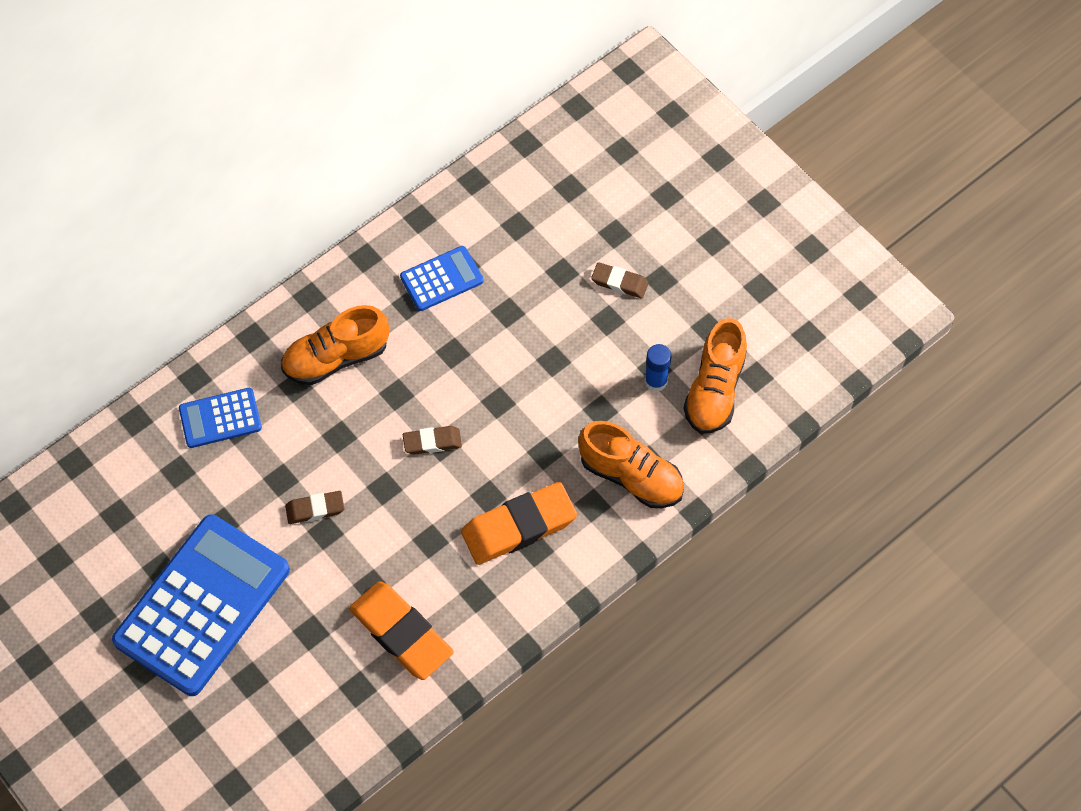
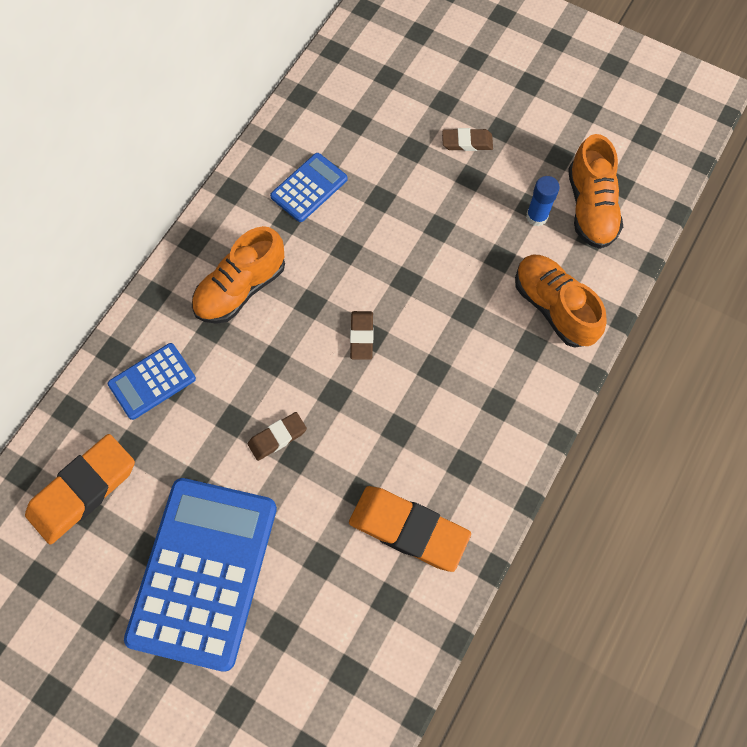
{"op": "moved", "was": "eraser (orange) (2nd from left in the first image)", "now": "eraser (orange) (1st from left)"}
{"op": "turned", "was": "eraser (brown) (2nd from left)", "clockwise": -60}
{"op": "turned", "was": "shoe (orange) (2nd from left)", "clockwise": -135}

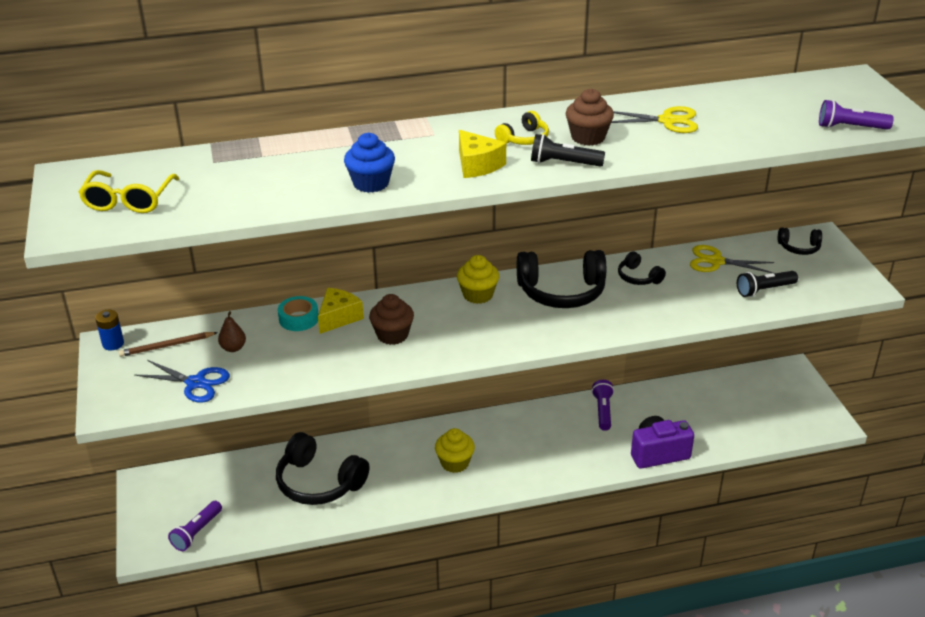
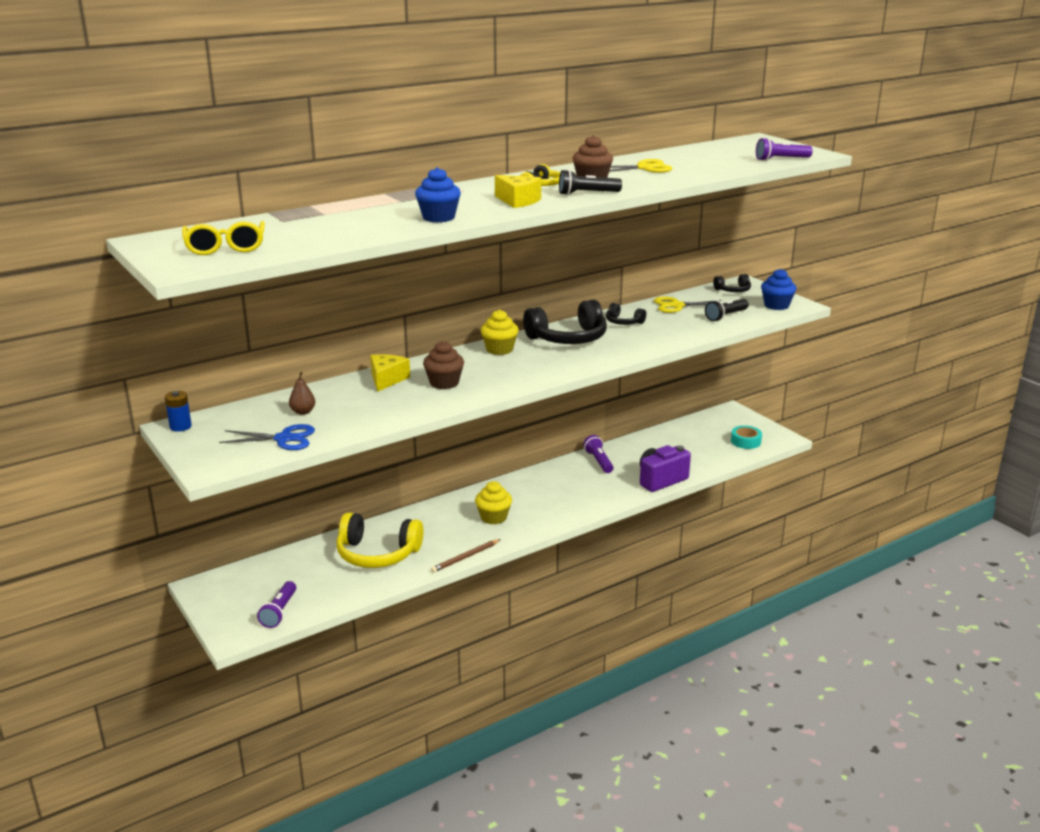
{"op": "added", "now": "cupcake (blue) (2nd from left)"}
{"op": "moved", "was": "pencil (brown)"}
{"op": "moved", "was": "tape (turquoise)"}
{"op": "recoloured", "was": "headphones (black) (1st from left)", "now": "headphones (yellow) (1st from left)"}

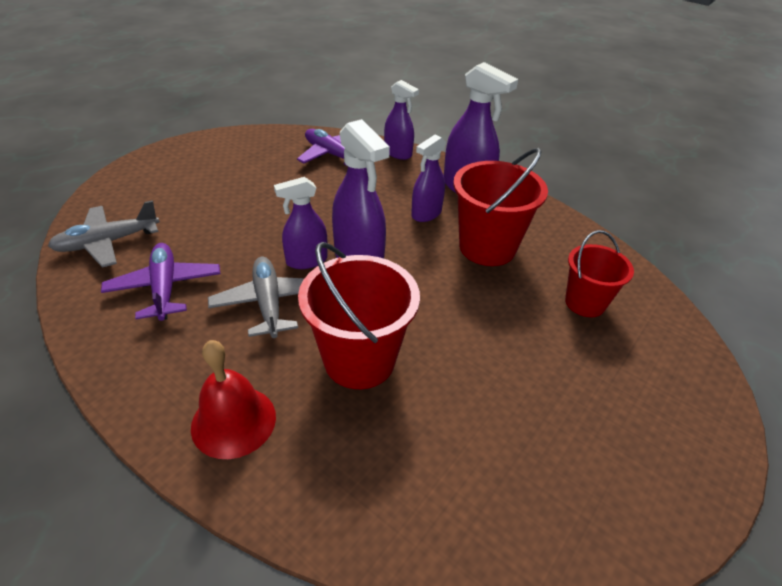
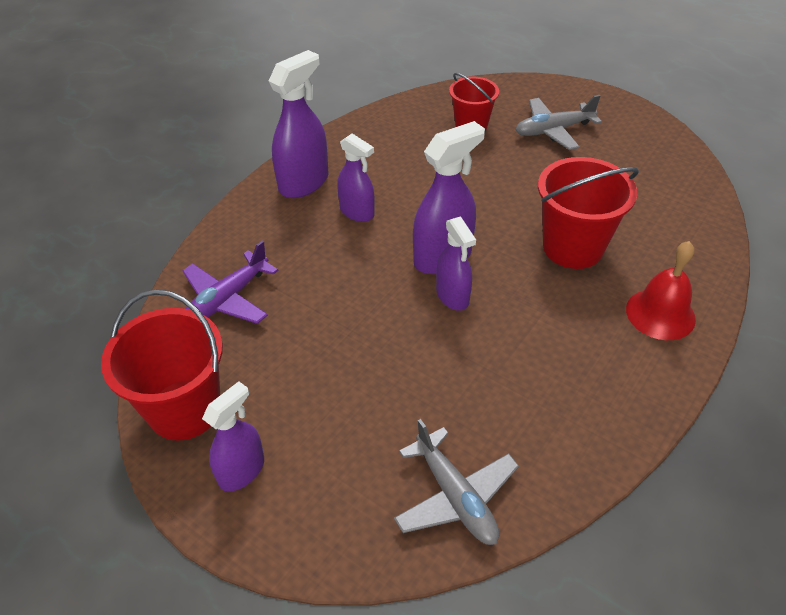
{"op": "removed", "was": "plane (purple) (1st from left)"}
{"op": "moved", "was": "plane (grey) (2nd from left)"}
{"op": "moved", "was": "spray bottle (purple) (3rd from left in the first image)", "now": "spray bottle (purple) (1st from left)"}
{"op": "moved", "was": "bucket (red) (2nd from left in the first image)", "now": "bucket (red) (1st from left)"}

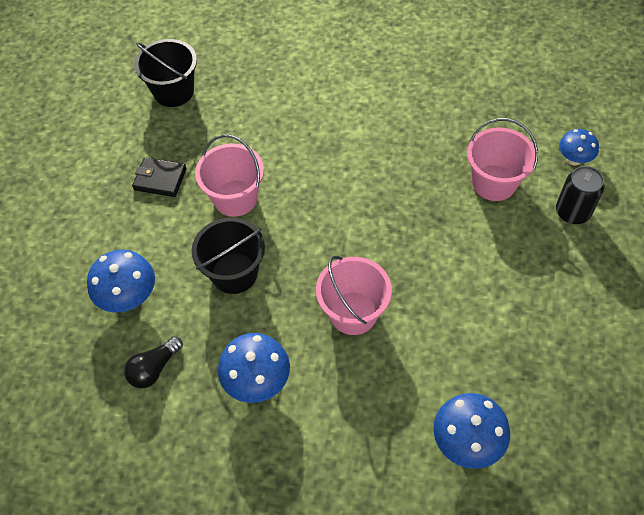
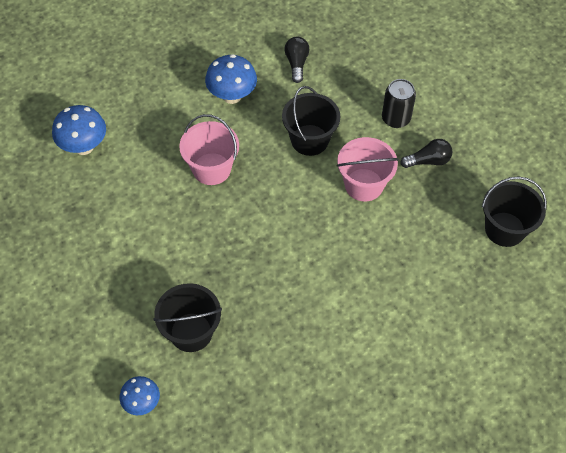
{"op": "removed", "was": "mushroom (blue) (1st from left)"}
{"op": "moved", "was": "can (black)"}
{"op": "replaced", "was": "wallet (black)", "now": "light bulb (black) (2nd from left)"}
{"op": "recoloured", "was": "bucket (pink) (3rd from left)", "now": "bucket (black) (1st from left)"}

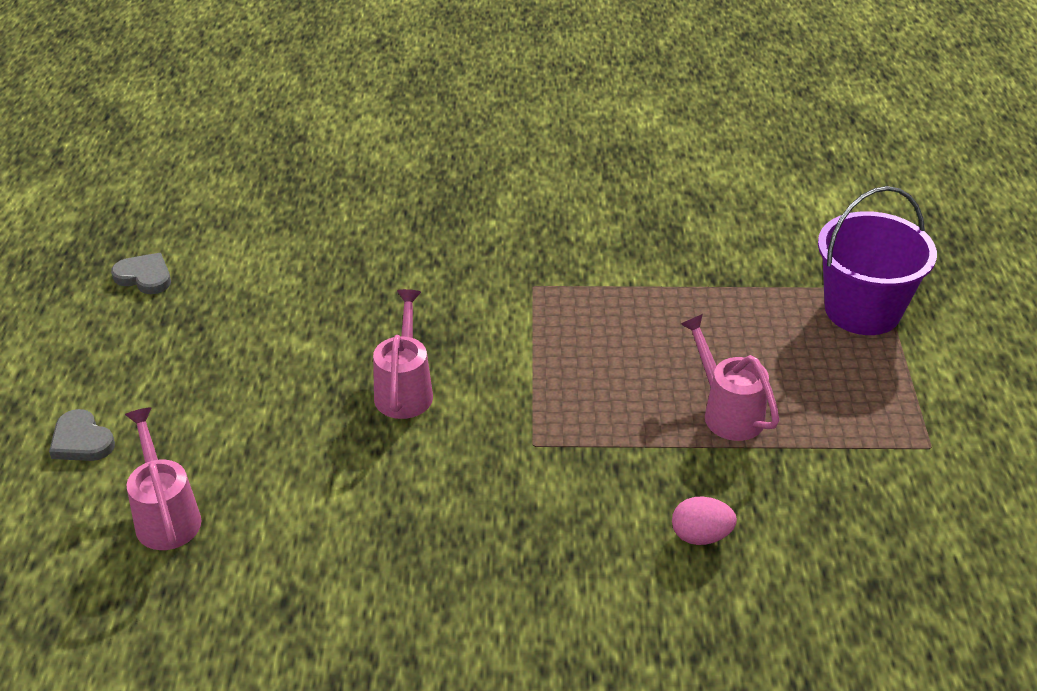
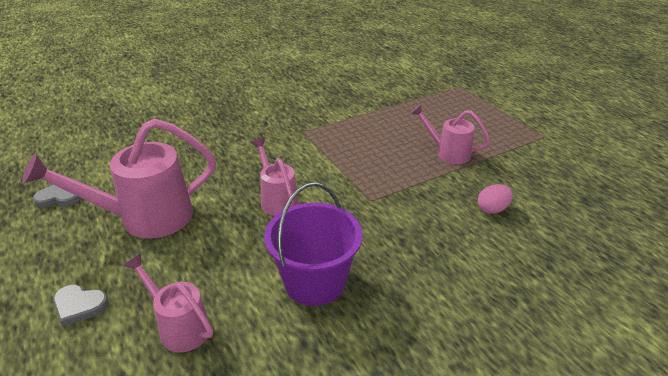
{"op": "added", "now": "watering can (pink) (1st from left)"}
{"op": "moved", "was": "bucket (purple)"}

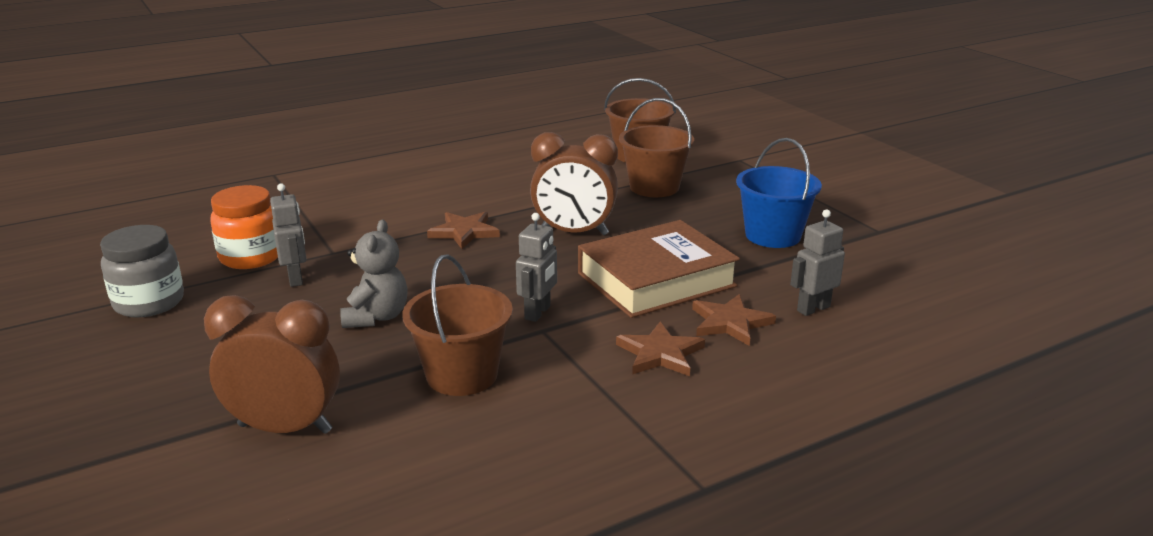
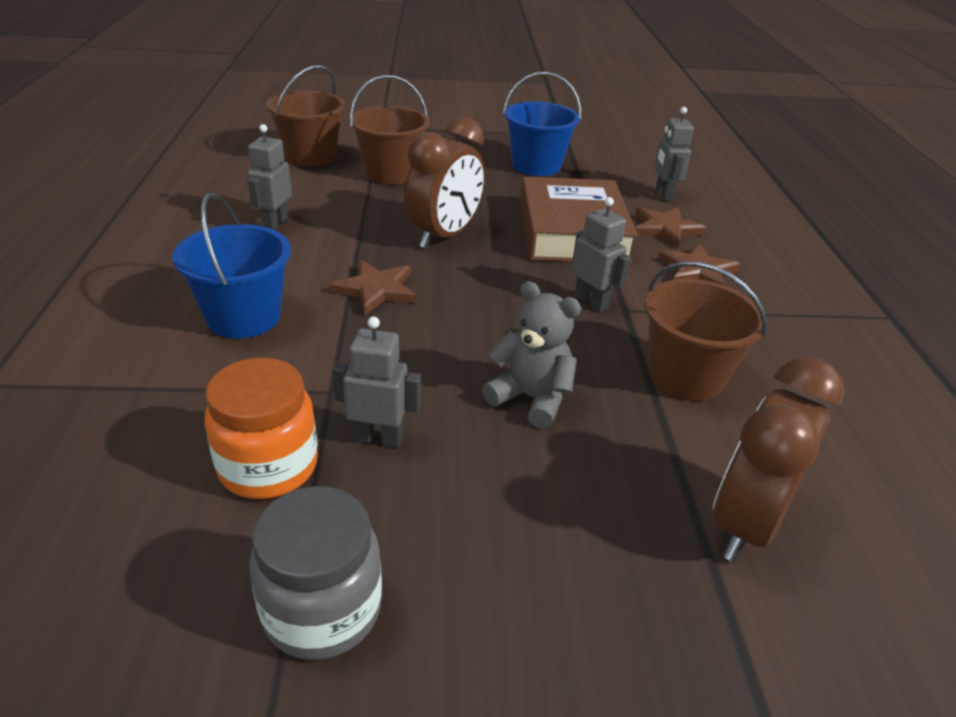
{"op": "added", "now": "bucket (blue) (1st from left)"}
{"op": "added", "now": "robot (grey) (1st from left)"}

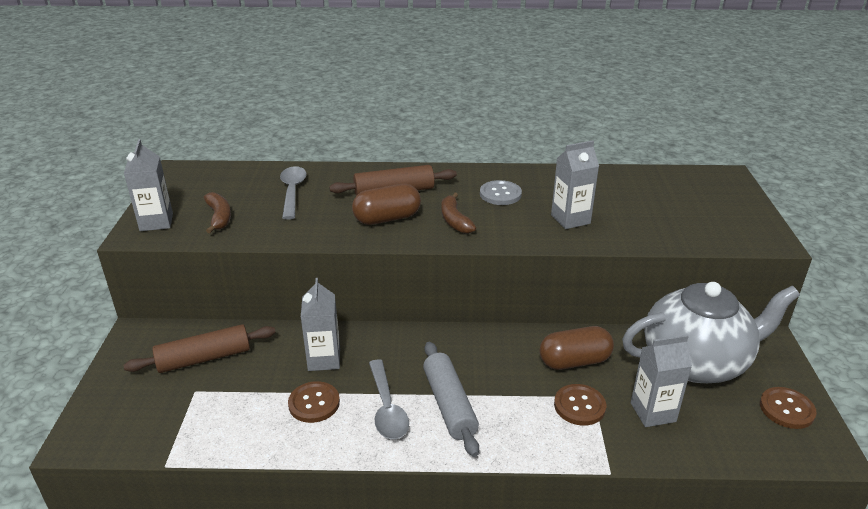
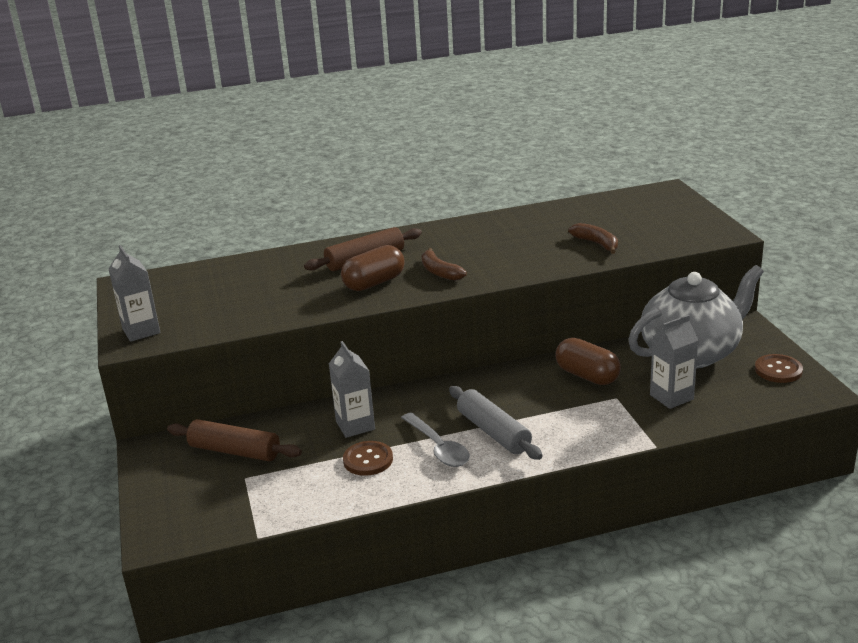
{"op": "removed", "was": "spoon (grey) (1st from left)"}
{"op": "removed", "was": "button (grey)"}
{"op": "removed", "was": "carton (grey) (3rd from left)"}
{"op": "removed", "was": "button (brown) (2nd from left)"}
{"op": "moved", "was": "banana (brown) (1st from left in the first image)", "now": "banana (brown) (2nd from left)"}
{"op": "turned", "was": "rolling pin (brown) (1st from left)", "clockwise": 60}
{"op": "turned", "was": "capsule (brown) (2nd from left)", "clockwise": 75}

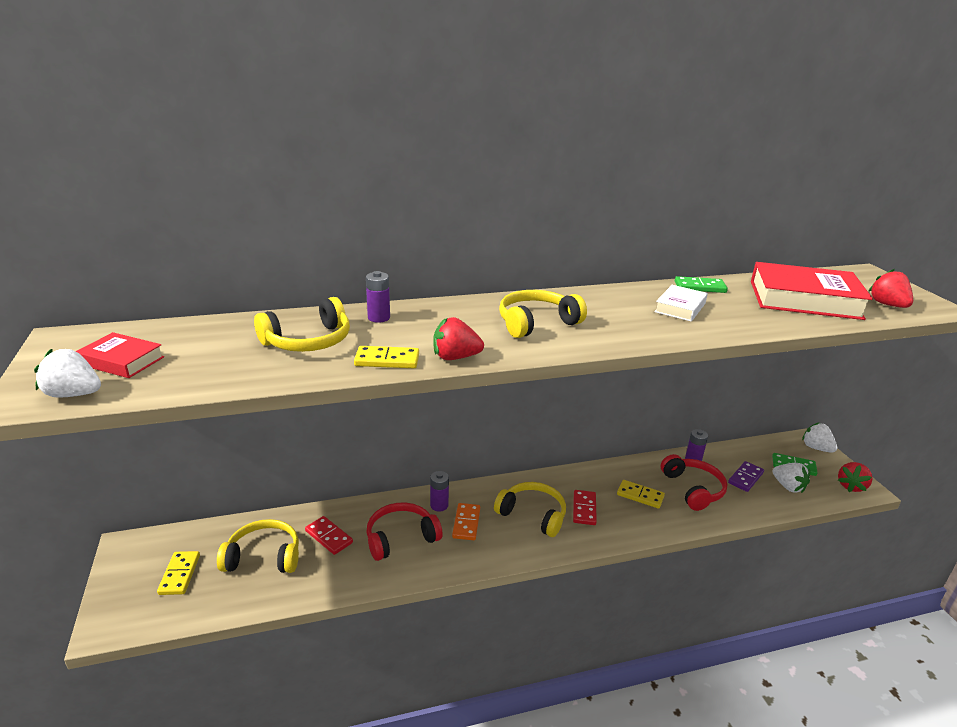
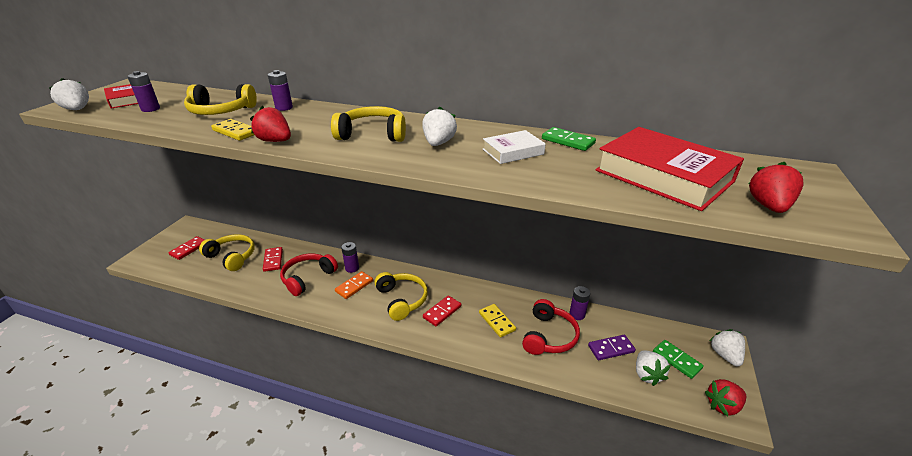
{"op": "added", "now": "battery (purple) (1st from left)"}
{"op": "added", "now": "strawberry (white) (2nd from left)"}
{"op": "recoloured", "was": "domino (yellow) (1st from left)", "now": "domino (red) (1st from left)"}
{"op": "turned", "was": "headphones (red) (1st from left)", "clockwise": -60}

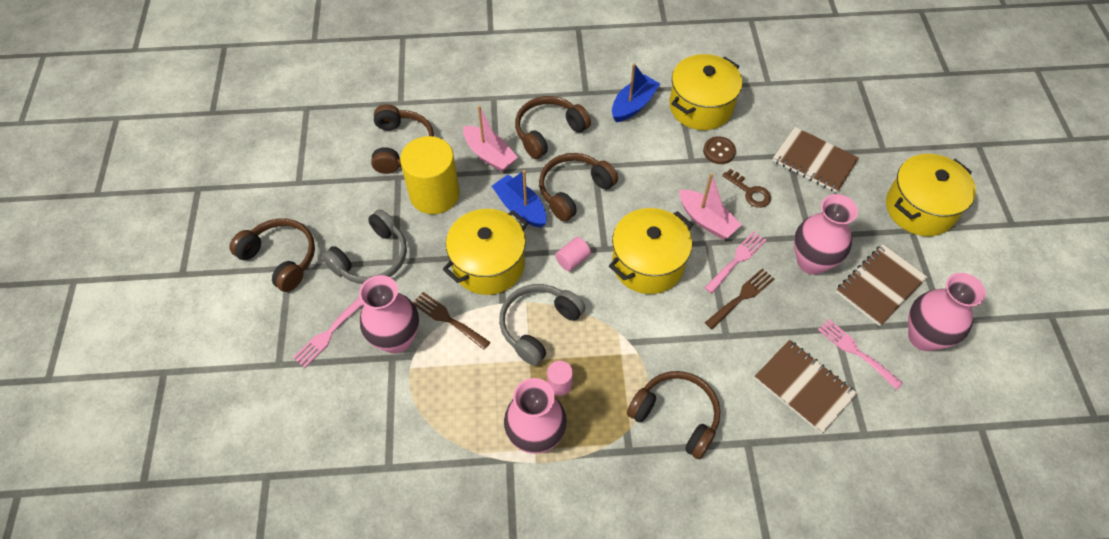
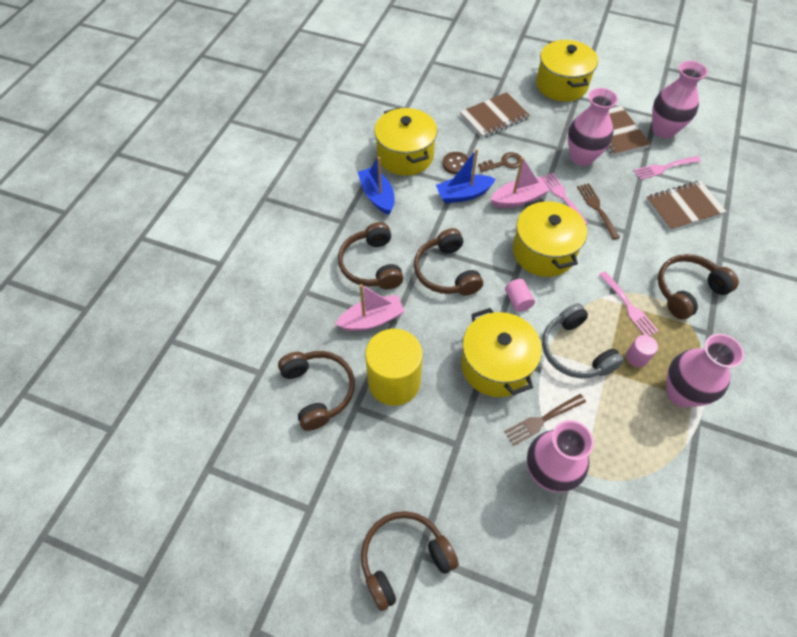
{"op": "removed", "was": "headphones (grey) (1st from left)"}
{"op": "moved", "was": "fork (pink) (1st from left in the first image)", "now": "fork (pink) (2nd from left)"}
{"op": "moved", "was": "boat (blue) (1st from left in the first image)", "now": "boat (blue) (2nd from left)"}
{"op": "turned", "was": "headphones (brown) (2nd from left in the first image)", "clockwise": 45}

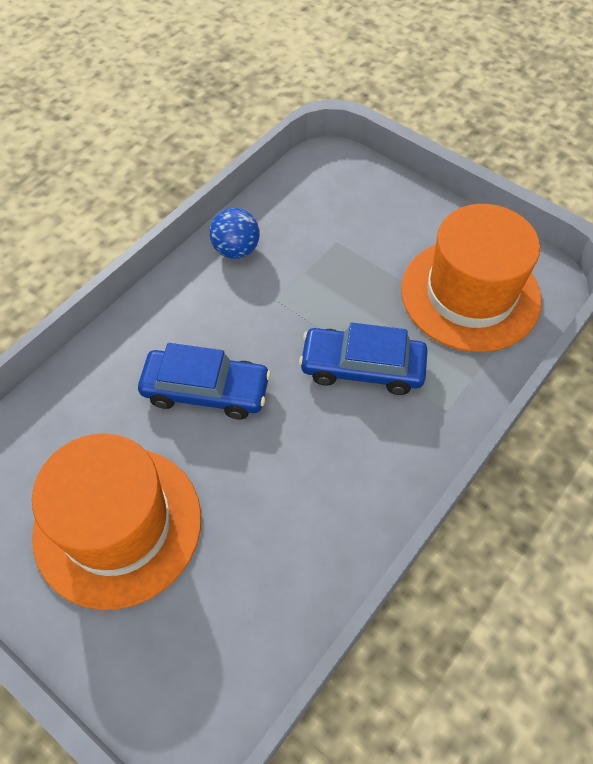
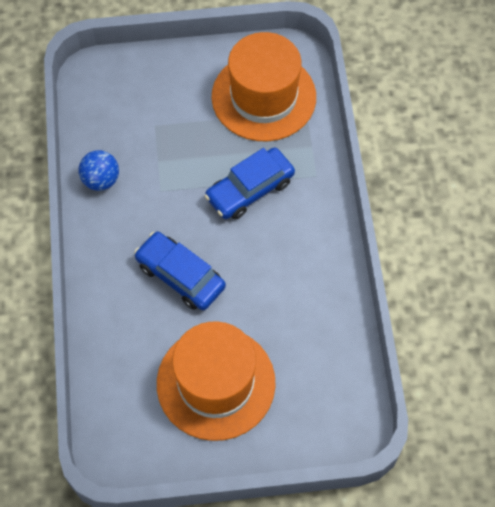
{"op": "turned", "was": "car (blue) (1st from left)", "clockwise": -105}

